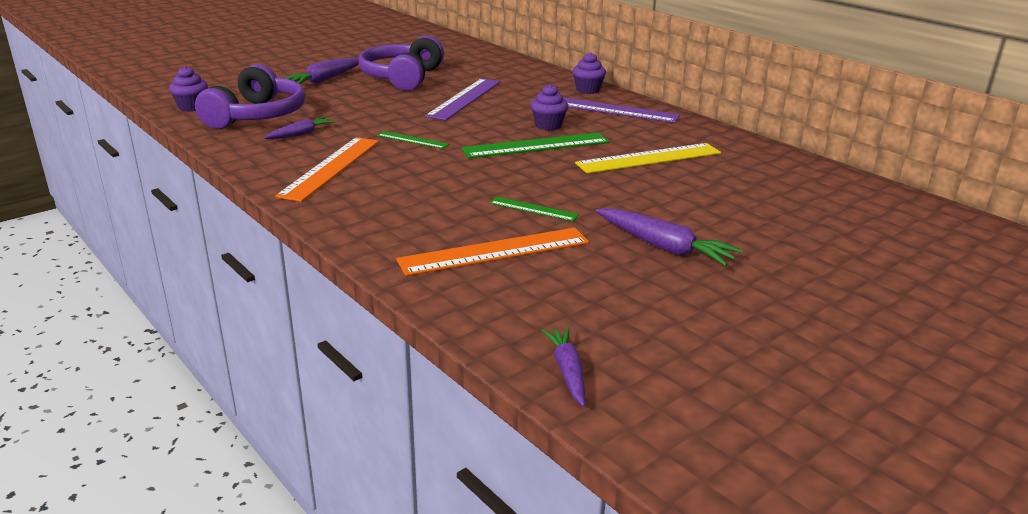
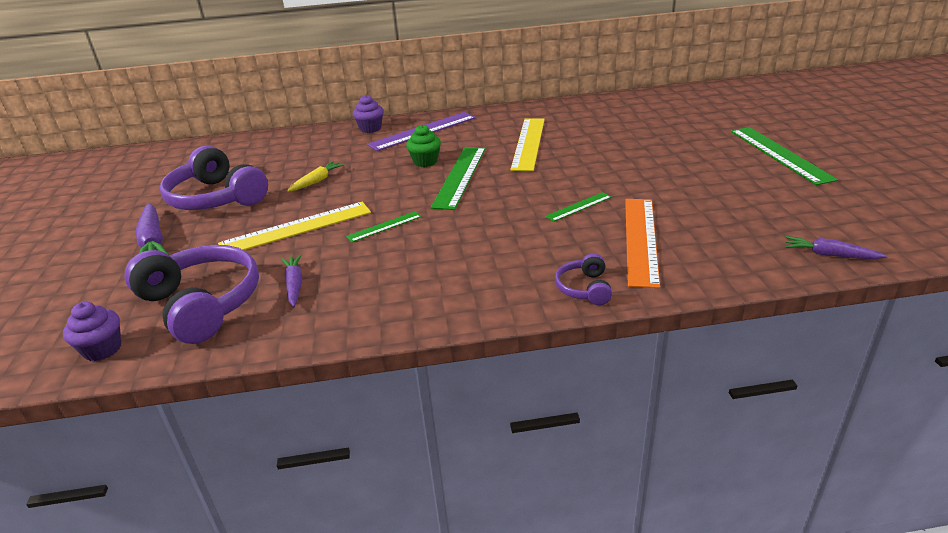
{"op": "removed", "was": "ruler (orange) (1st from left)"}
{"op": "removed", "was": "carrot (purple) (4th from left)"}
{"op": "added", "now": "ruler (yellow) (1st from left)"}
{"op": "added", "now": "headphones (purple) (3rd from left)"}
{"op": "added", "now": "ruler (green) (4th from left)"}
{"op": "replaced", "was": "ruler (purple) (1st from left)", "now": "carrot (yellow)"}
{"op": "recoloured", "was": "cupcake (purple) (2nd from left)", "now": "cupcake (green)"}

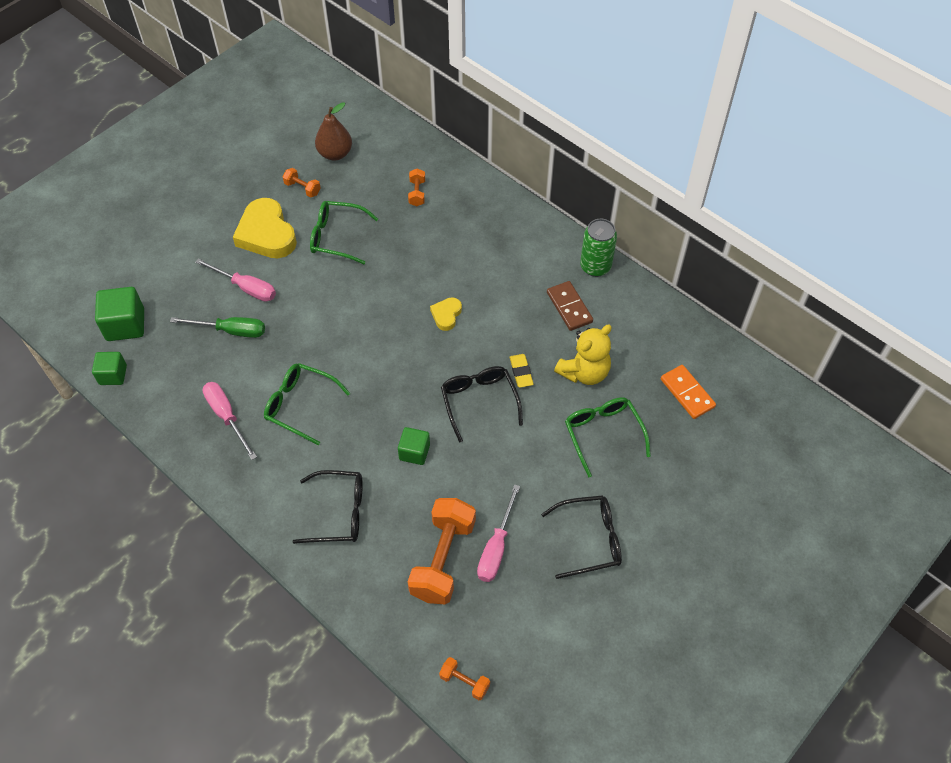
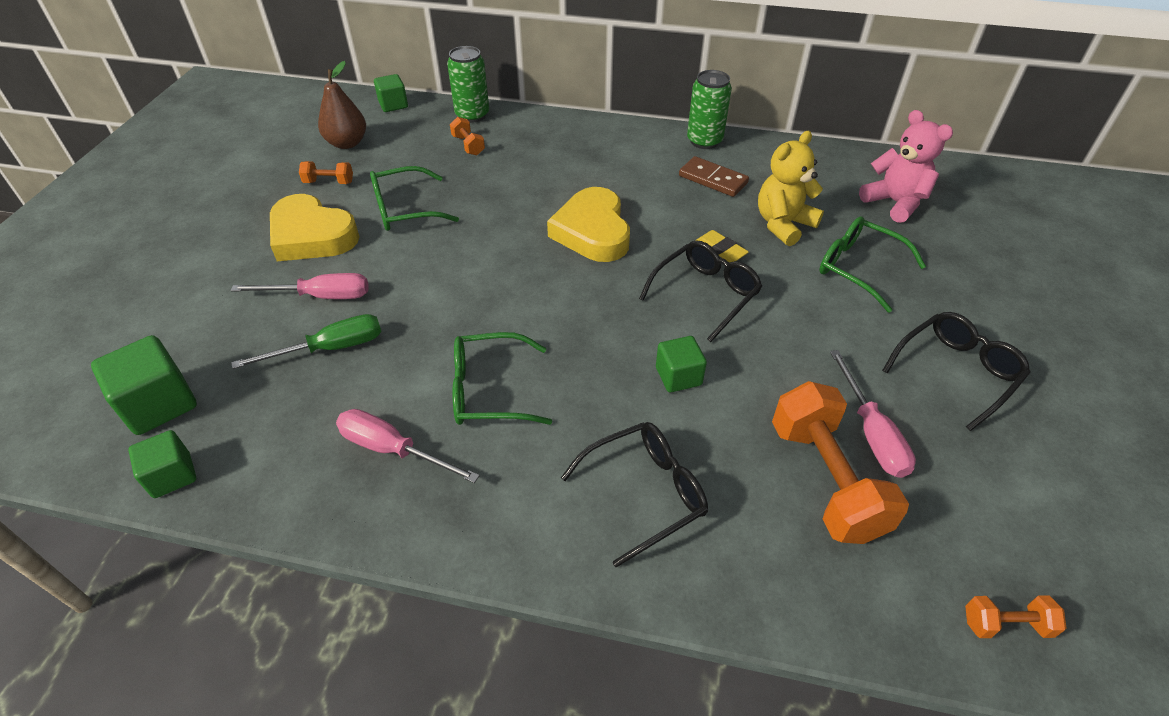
{"op": "added", "now": "cube (green) (3rd from left)"}
{"op": "added", "now": "can (green) (1st from left)"}
{"op": "replaced", "was": "domino (orange)", "now": "teddy bear (pink)"}
{"op": "turned", "was": "glasses (black) (2nd from left)", "clockwise": 90}
{"op": "turned", "was": "teddy bear (yellow)", "clockwise": -150}
{"op": "resized", "was": "heart (yellow) (2nd from left)", "ratio": 2.01}

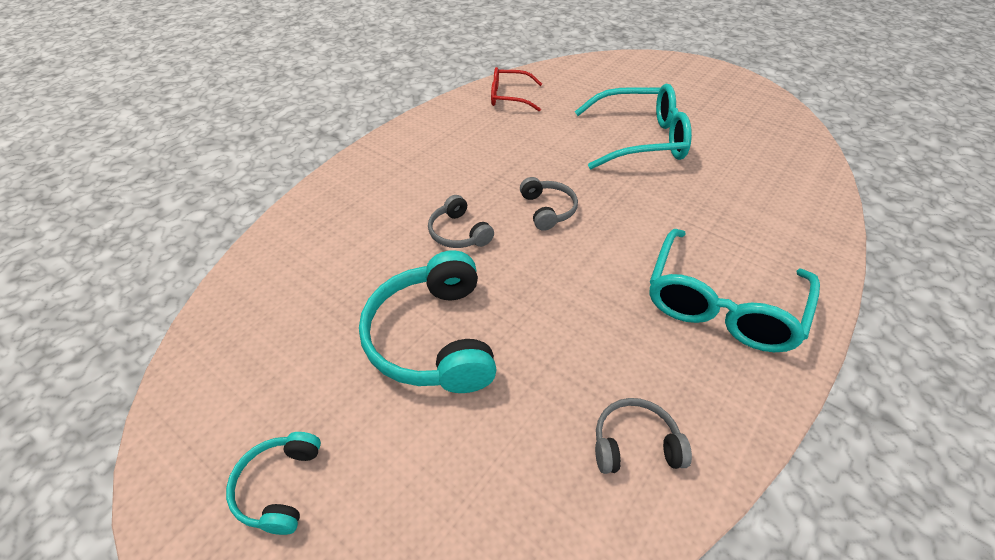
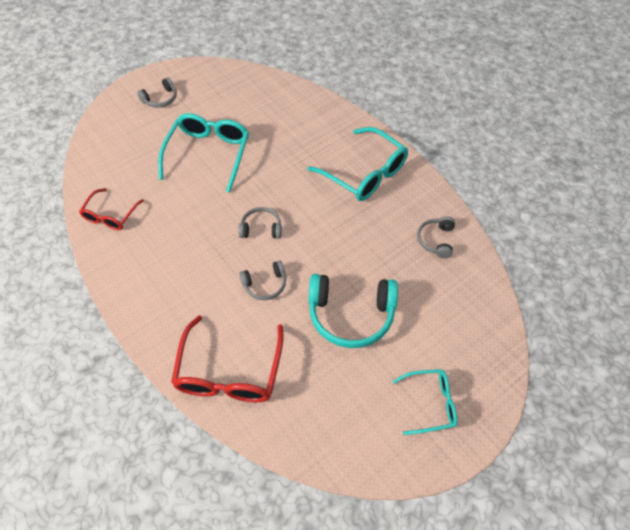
{"op": "added", "now": "headphones (grey) (1st from left)"}
{"op": "added", "now": "glasses (red) (2nd from left)"}
{"op": "replaced", "was": "headphones (turquoise) (1st from left)", "now": "glasses (turquoise) (3rd from left)"}

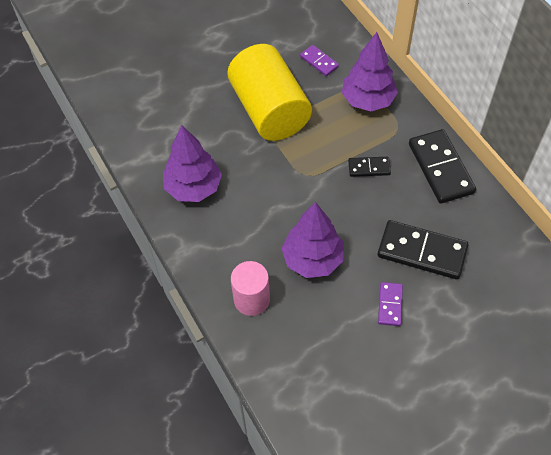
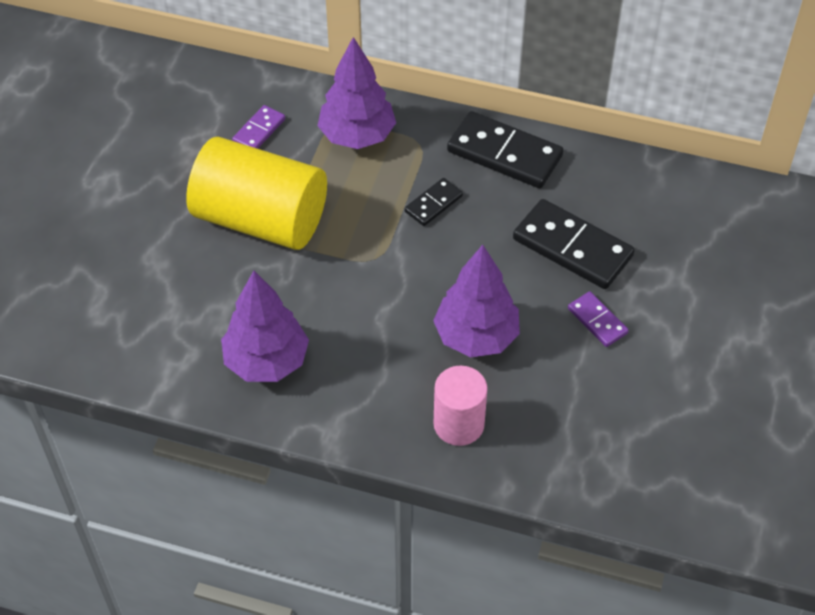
{"op": "turned", "was": "domino (purple) (1st from left)", "clockwise": -60}
{"op": "turned", "was": "domino (black) (2nd from left in the first image)", "clockwise": 60}

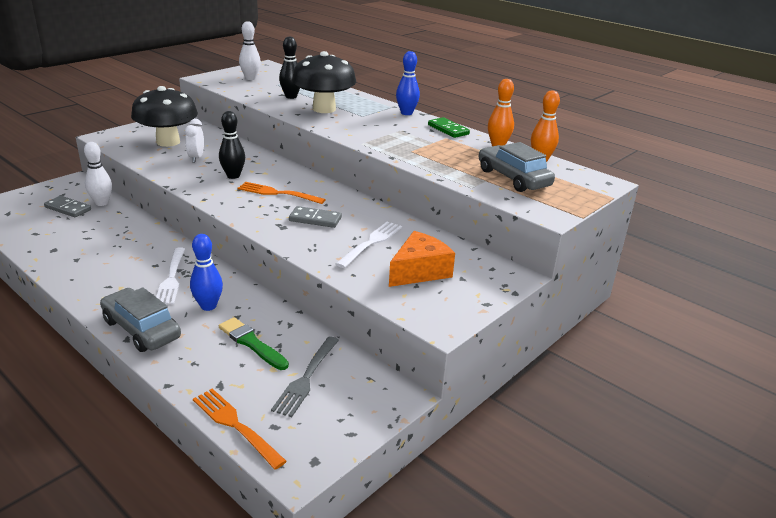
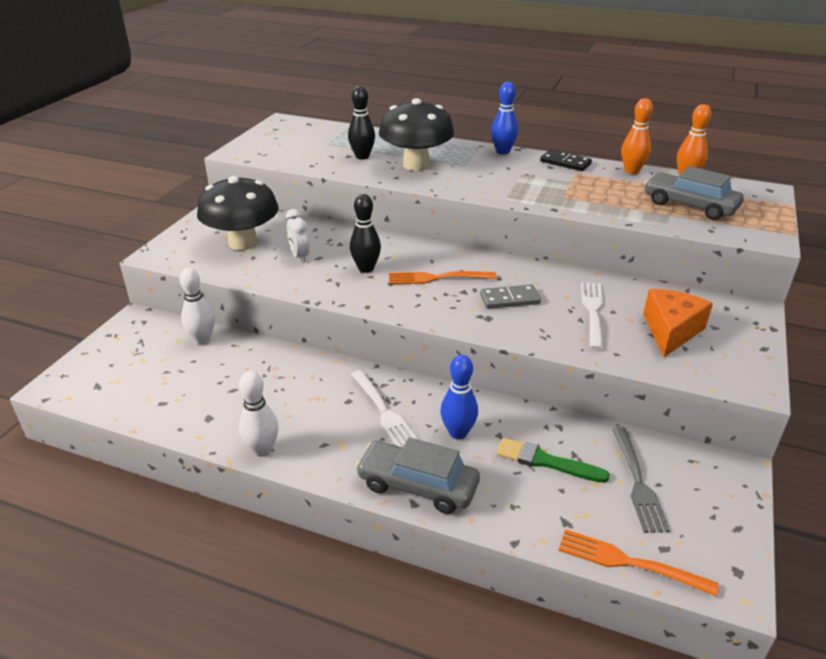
{"op": "removed", "was": "domino (grey) (1st from left)"}
{"op": "moved", "was": "bowling pin (white) (2nd from left)"}
{"op": "recoloured", "was": "domino (green)", "now": "domino (black)"}

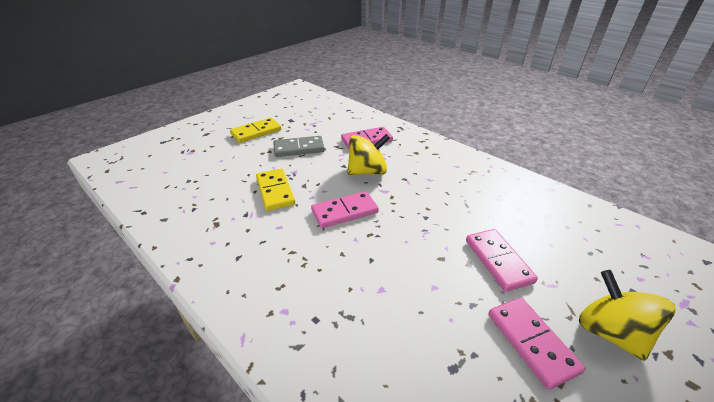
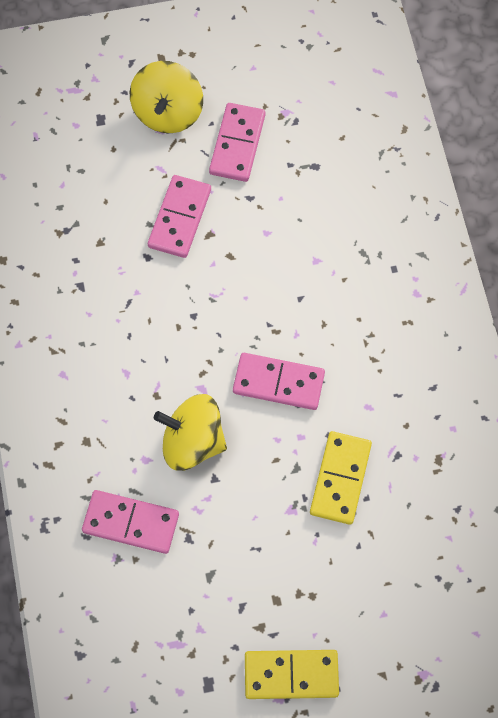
{"op": "removed", "was": "domino (grey)"}

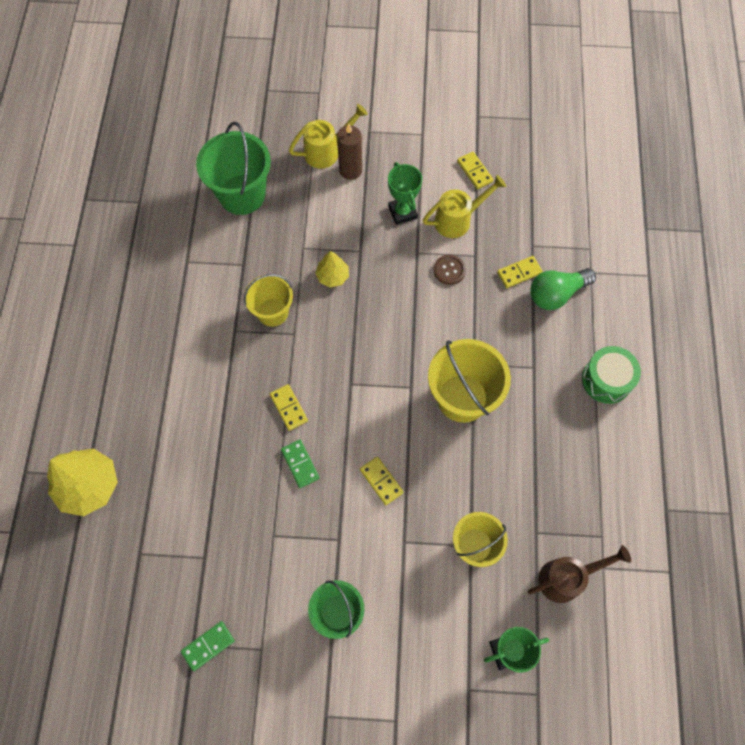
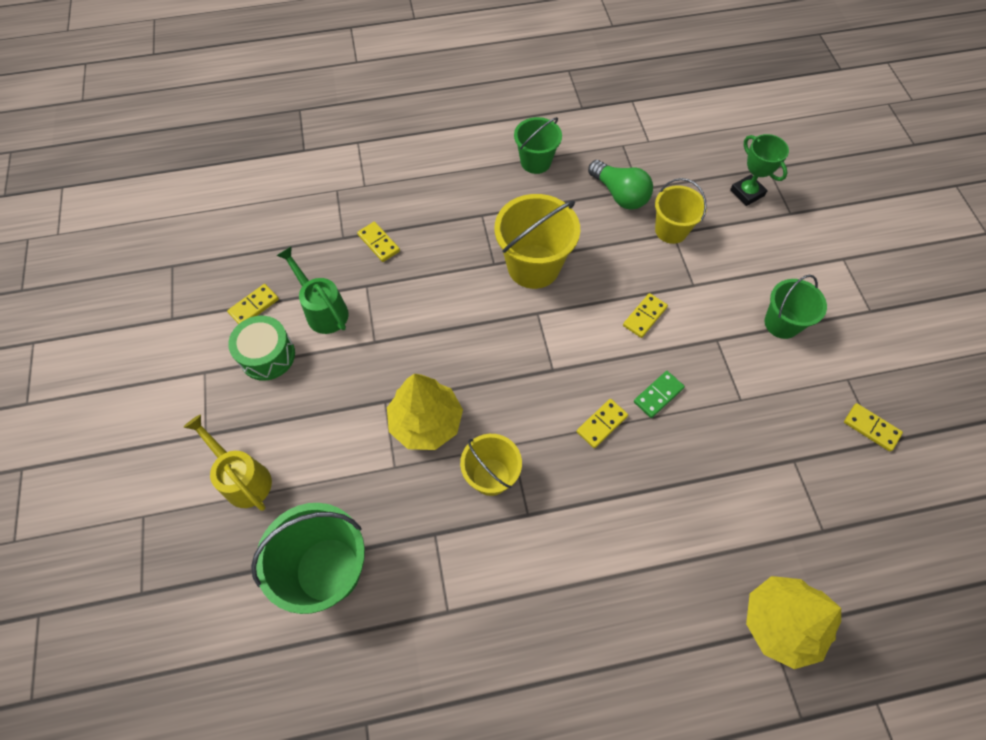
{"op": "removed", "was": "candle (brown)"}
{"op": "removed", "was": "trophy (green) (1st from left)"}
{"op": "removed", "was": "button (brown)"}
{"op": "removed", "was": "watering can (brown)"}
{"op": "added", "now": "bucket (green) (2nd from left)"}
{"op": "moved", "was": "light bulb (green)"}
{"op": "moved", "was": "drum (green)"}
{"op": "recoloured", "was": "domino (green) (1st from left)", "now": "domino (yellow) (5th from left)"}
{"op": "recoloured", "was": "watering can (yellow) (2nd from left)", "now": "watering can (green)"}
{"op": "resized", "was": "tree (yellow) (2nd from left in the first image)", "ratio": 1.81}

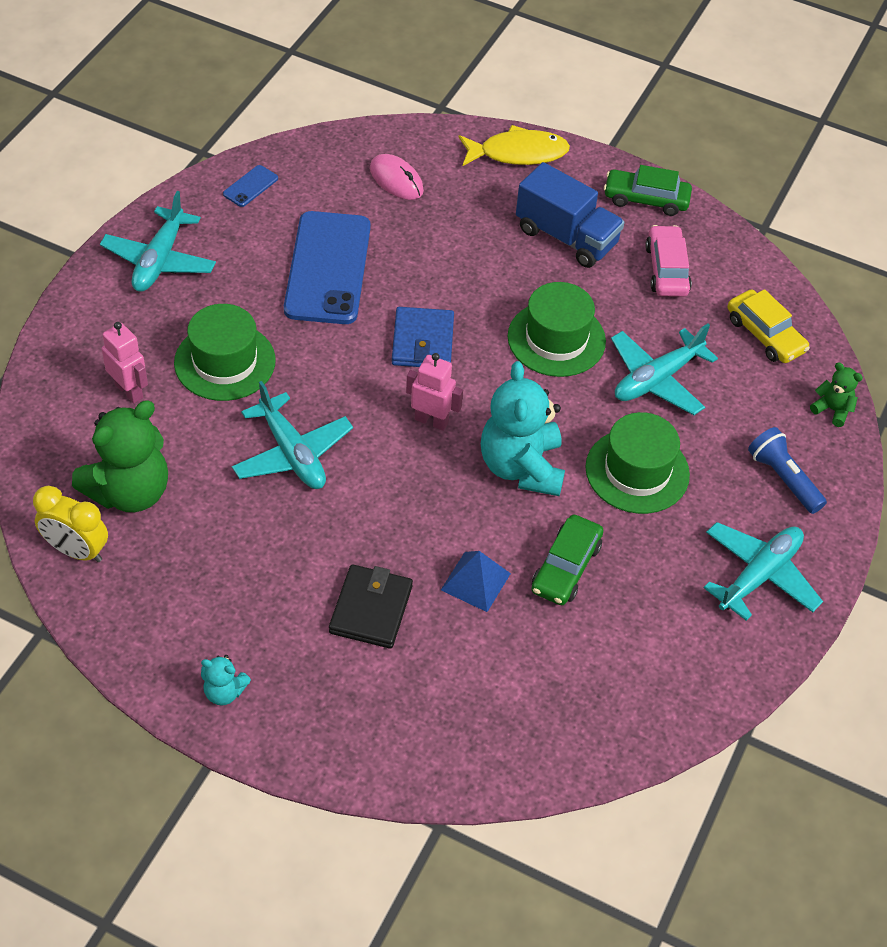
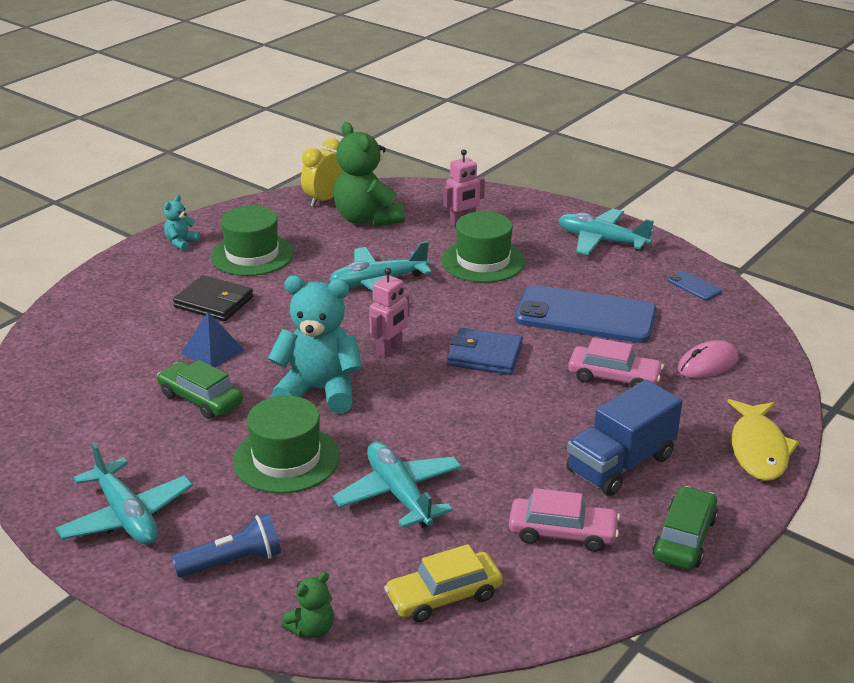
{"op": "added", "now": "car (pink) (2nd from left)"}
{"op": "moved", "was": "hat (green) (2nd from left in the first image)", "now": "hat (green) (1st from left)"}

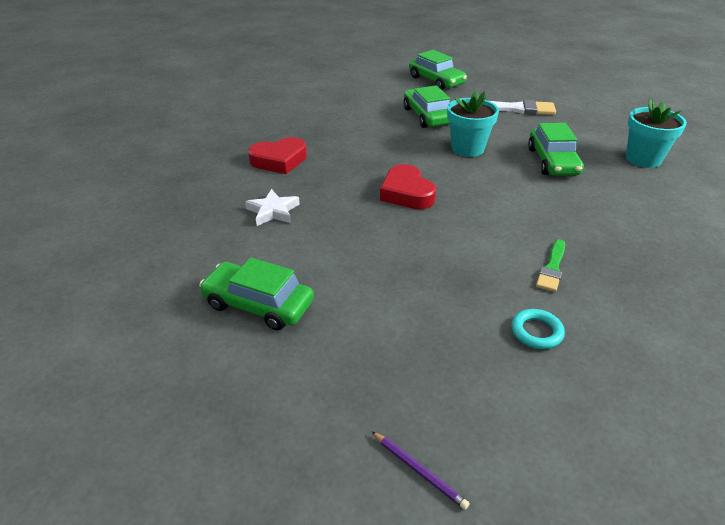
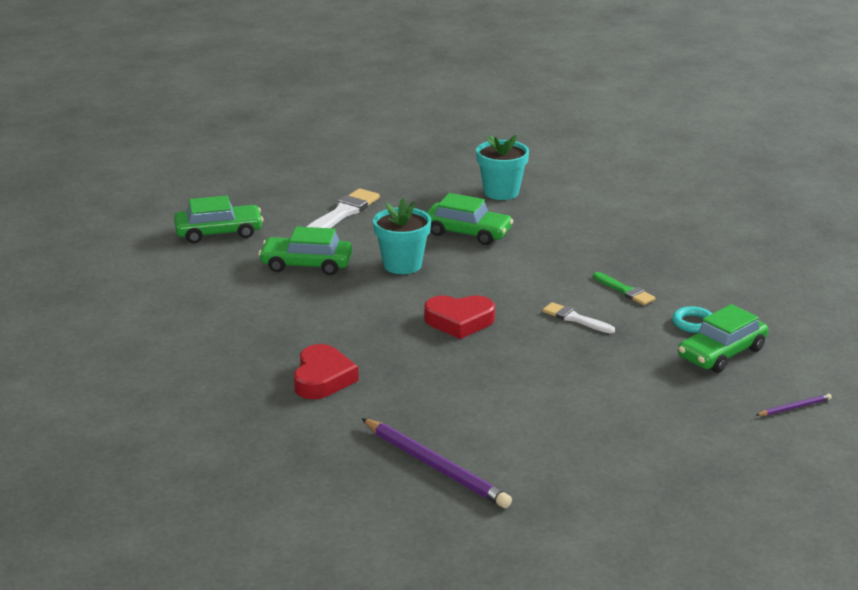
{"op": "removed", "was": "star (white)"}
{"op": "added", "now": "pencil (purple) (1st from left)"}
{"op": "added", "now": "brush (white) (2nd from left)"}
{"op": "moved", "was": "car (green) (1st from left in the first image)", "now": "car (green) (4th from left)"}

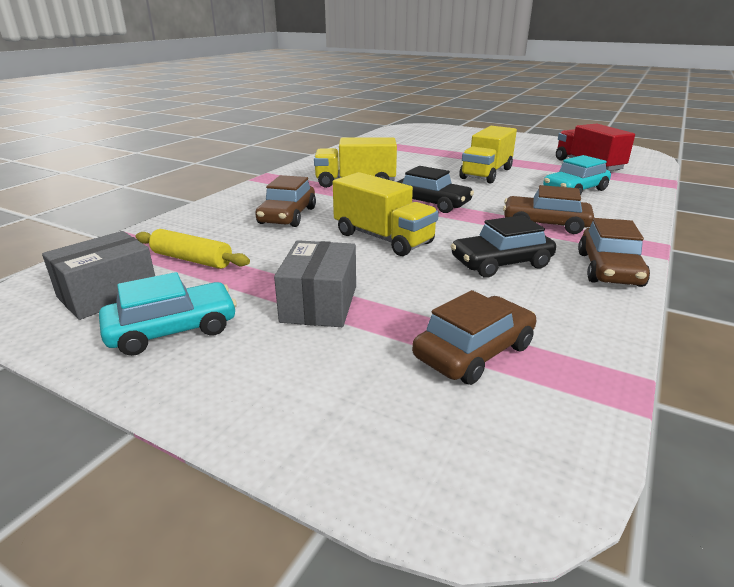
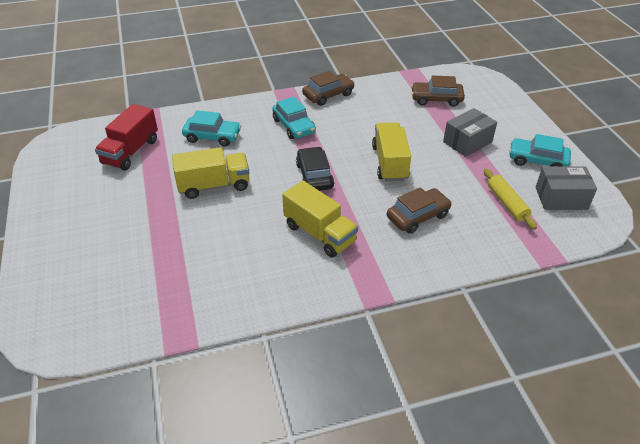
{"op": "removed", "was": "car (black) (2nd from left)"}
{"op": "recoloured", "was": "car (brown) (3rd from left)", "now": "car (turquoise) (2nd from left)"}

